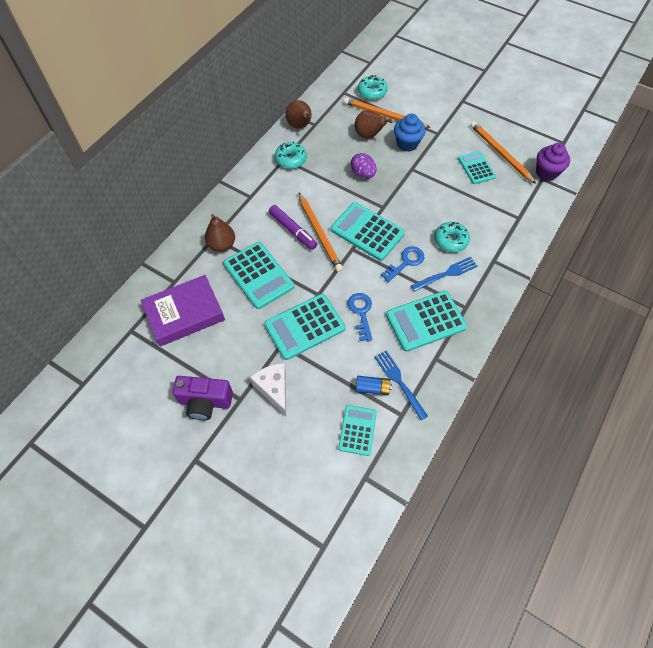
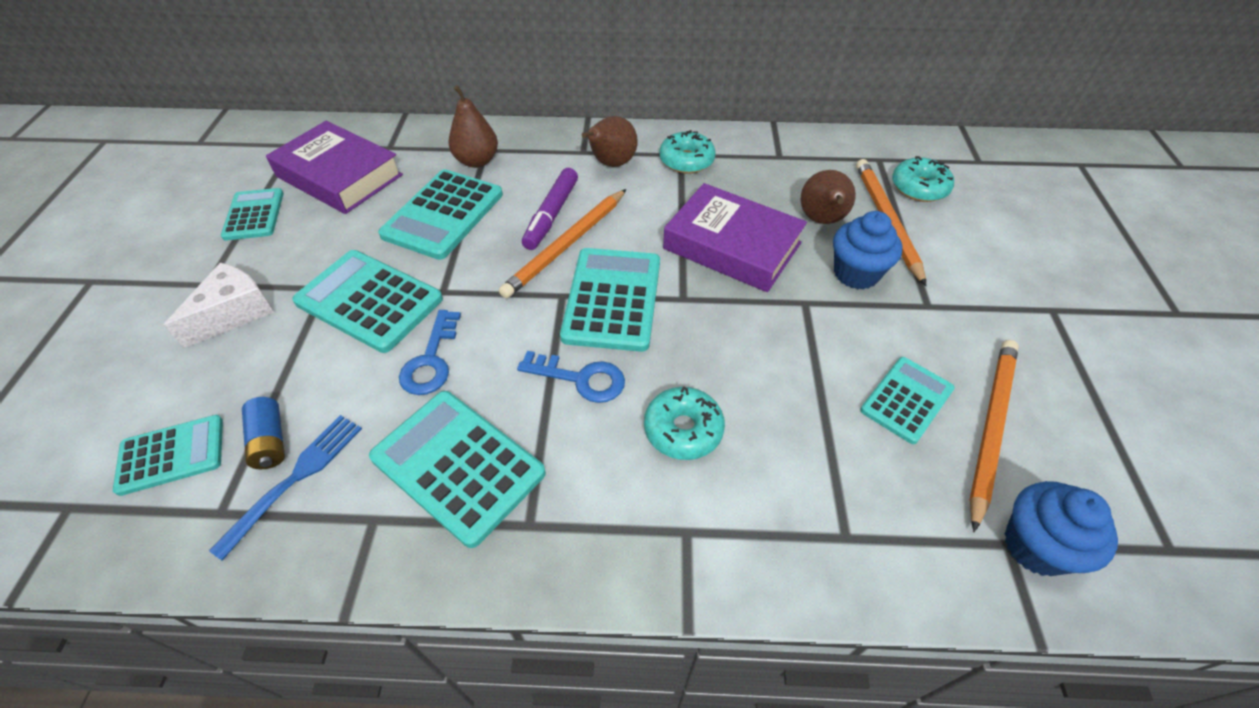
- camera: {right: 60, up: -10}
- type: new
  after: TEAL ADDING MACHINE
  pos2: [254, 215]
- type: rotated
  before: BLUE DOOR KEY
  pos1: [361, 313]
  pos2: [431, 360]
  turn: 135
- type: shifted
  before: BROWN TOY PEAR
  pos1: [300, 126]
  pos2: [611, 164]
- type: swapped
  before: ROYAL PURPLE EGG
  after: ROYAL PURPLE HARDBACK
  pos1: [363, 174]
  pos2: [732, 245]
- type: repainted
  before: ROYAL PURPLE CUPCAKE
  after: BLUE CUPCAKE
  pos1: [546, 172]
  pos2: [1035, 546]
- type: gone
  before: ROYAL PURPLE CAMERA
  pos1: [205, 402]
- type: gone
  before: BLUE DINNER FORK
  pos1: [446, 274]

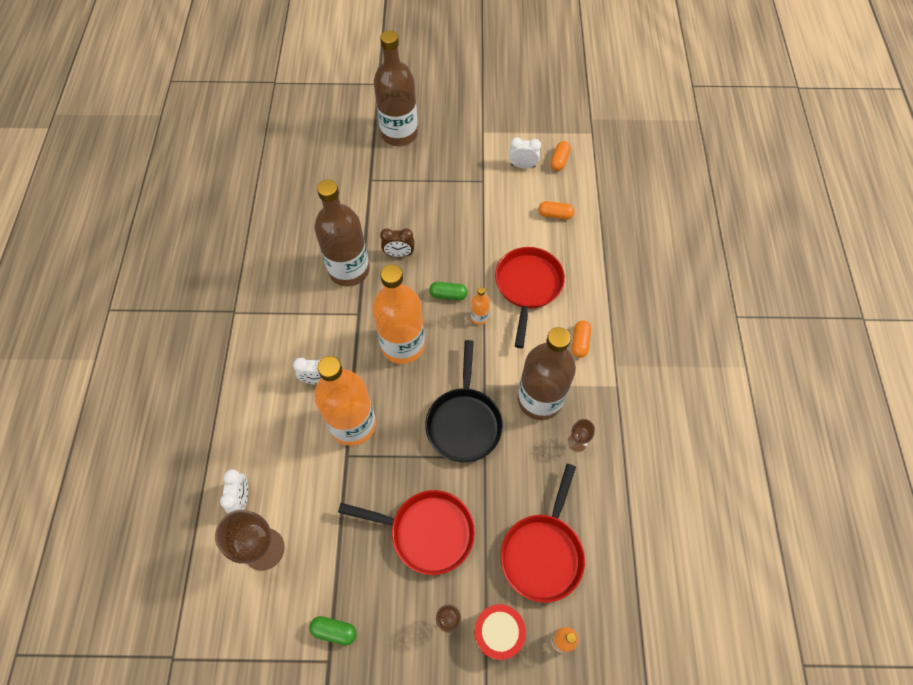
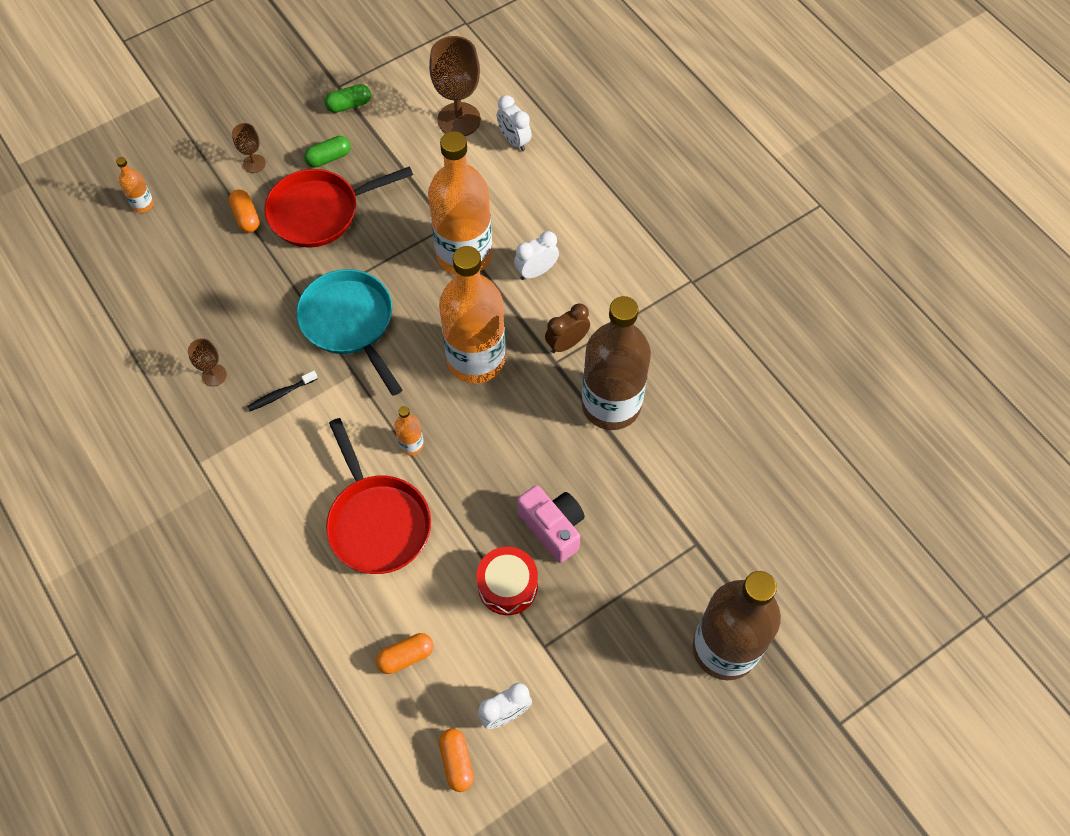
- camera: {right: 145, up: 0}
- type: shifted
  before: BRIGHT ORANGE PILL
  pos1: [580, 342]
  pos2: [246, 217]
- type: swapped
  before: BROWN BOTTLE
  after: BLACK TOOTH BRUSH
  pos1: [539, 399]
  pos2: [281, 394]
- type: repainted
  before: BLACK PAN
  after: TEAL PAN
  pos1: [464, 422]
  pos2: [350, 323]
- type: shifted
  before: LEAF-GREEN PILL
  pos1: [448, 295]
  pos2: [329, 158]
- type: shifted
  before: CRIMSON SNARE DRUM
  pos1: [498, 632]
  pos2: [507, 586]
- type: new
  after: PINK CAMERA
  pos2: [553, 527]
- type: shifted
  before: BROWN CLOCK
  pos1: [399, 254]
  pos2: [566, 343]
- type: gone
  before: CRIMSON PAN
  pos1: [543, 552]

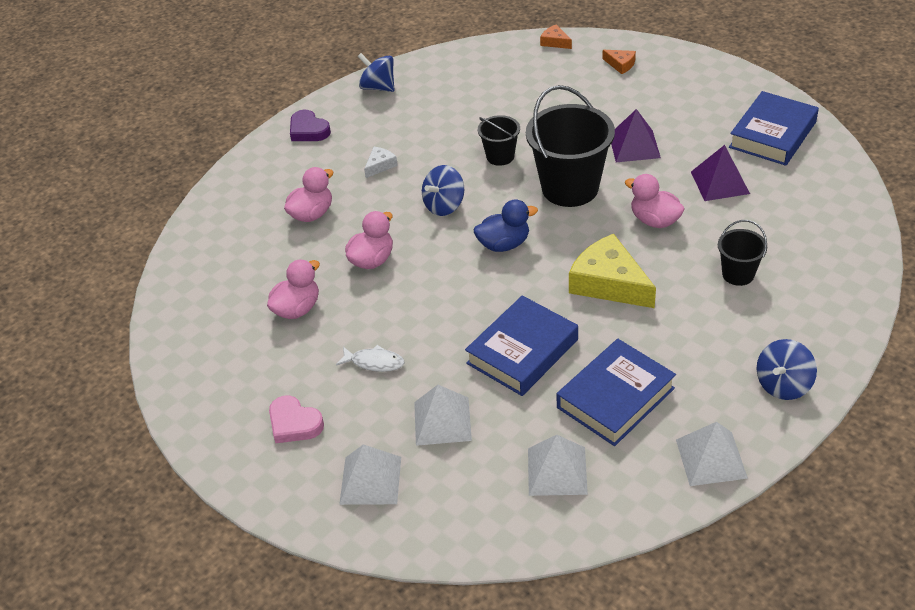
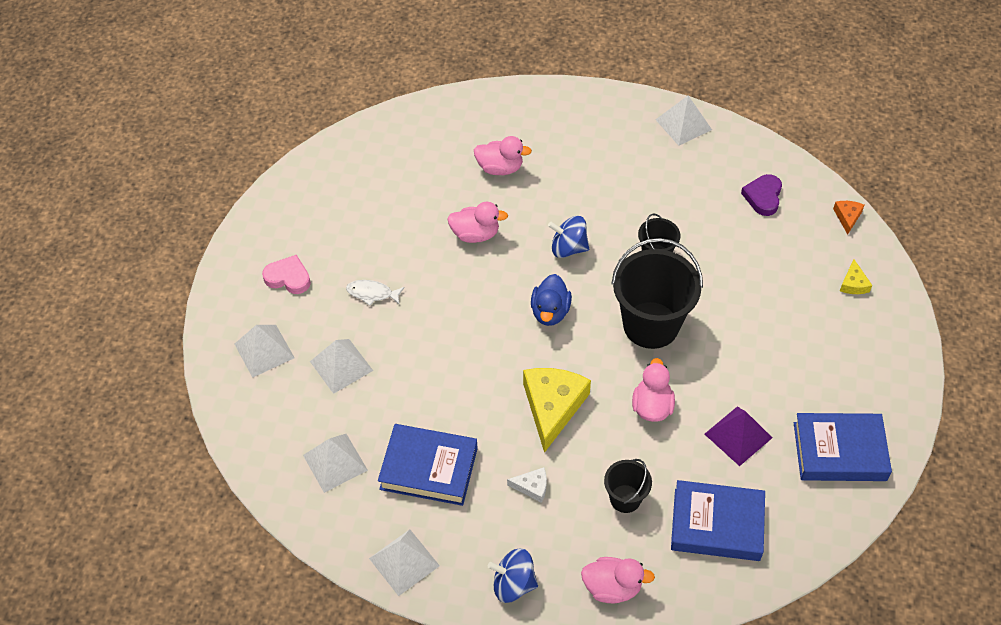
- camera: {right: 55, up: 10}
- type: rotated
  before: PINK HEART
  pos1: [294, 423]
  pos2: [288, 278]
  turn: 105
- type: rotated
  before: WHITE FISH FIGURE
  pos1: [374, 362]
  pos2: [372, 293]
  turn: 120
- type: shifted
  before: WHITE PIECE OF CHEESE
  pos1: [380, 165]
  pos2: [532, 487]
- type: rotated
  before: BLUE RUBBER DUCK
  pos1: [504, 244]
  pos2: [550, 312]
  turn: 60
- type: shifted
  before: PINK RUBBER DUCK
  pos1: [297, 309]
  pos2: [612, 587]
- type: swapped
  before: BLUE TOY TOP
  after: WHITE PYRAMID SHAPE
  pos1: [378, 87]
  pos2: [683, 124]
- type: shifted
  before: BLUE HARDBACK
  pos1: [522, 351]
  pos2: [716, 525]
- type: shifted
  before: ROYAL PURPLE HEART
  pos1: [308, 130]
  pos2: [763, 197]
- type: repainted
  before: BRIGHT ORANGE PIECE OF CHEESE
  after: GOLDEN PIECE OF CHEESE
  pos1: [620, 64]
  pos2: [853, 284]
- type: gone
  before: ROYAL PURPLE PYRAMID SHAPE
  pos1: [634, 146]

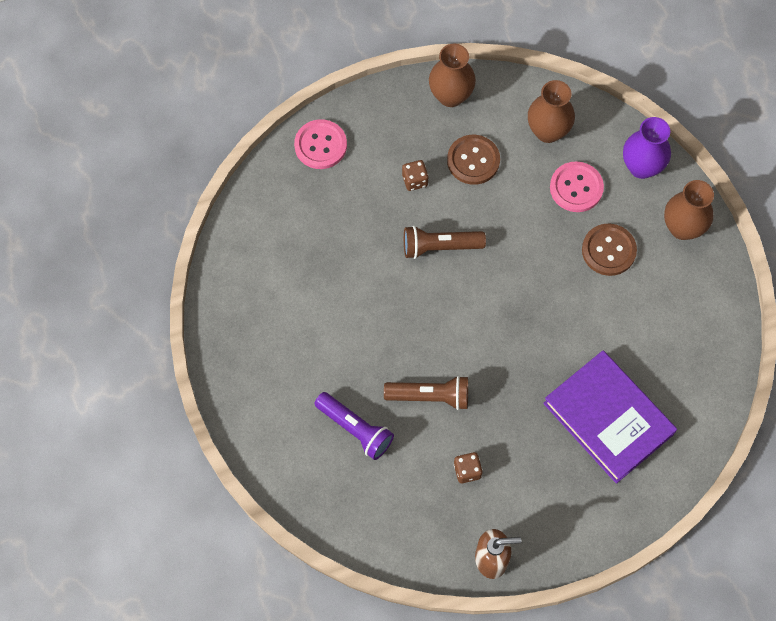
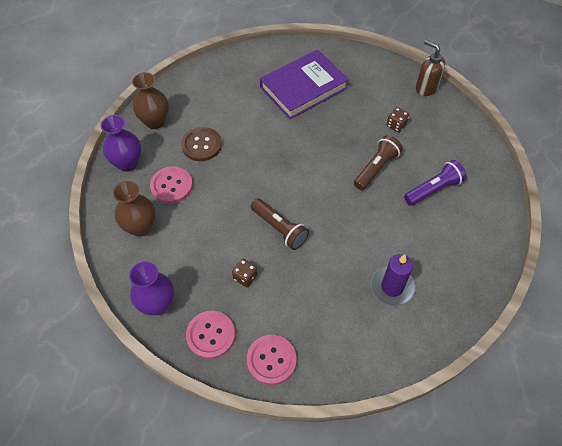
- camera: {right: -130, up: -10}
- type: repainted
  before: BROWN TALL VASE
  after: ROYAL PURPLE TALL VASE
  pos1: [450, 96]
  pos2: [157, 304]
- type: new
  after: PINK BUTTON
  pos2: [210, 335]
- type: rotated
  before: ROYAL PURPLE HARDBACK
  pos1: [608, 418]
  pos2: [303, 88]
  turn: 45
- type: rotated
  before: BROWN POCKET TORCH
  pos1: [430, 396]
  pos2: [376, 168]
  turn: 75
- type: new
  after: ROYAL PURPLE WAX CANDLE
  pos2: [392, 287]
- type: rotated
  before: ROYAL PURPLE POCKET TORCH
  pos1: [355, 429]
  pos2: [433, 189]
  turn: 60
- type: gone
  before: BROWN BUTTON
  pos1: [473, 160]

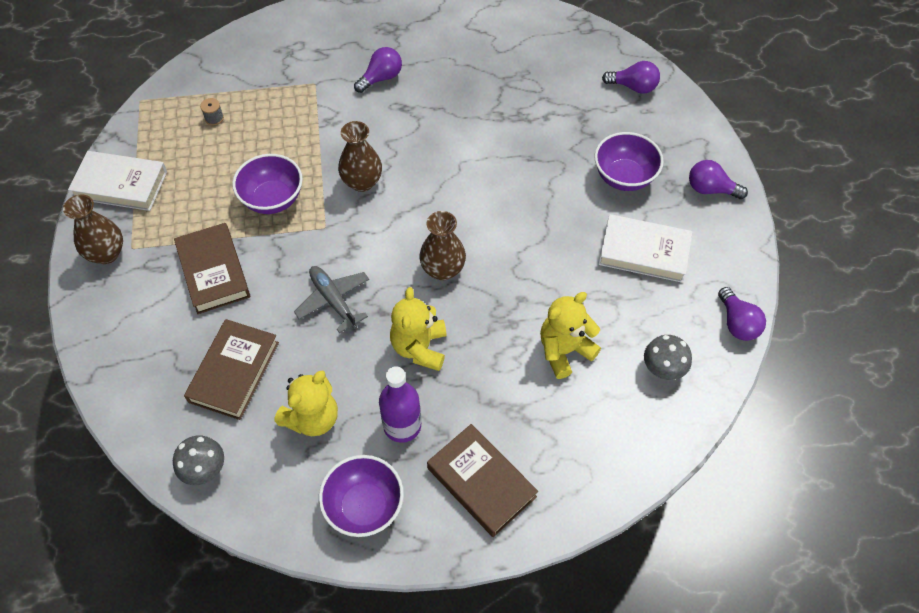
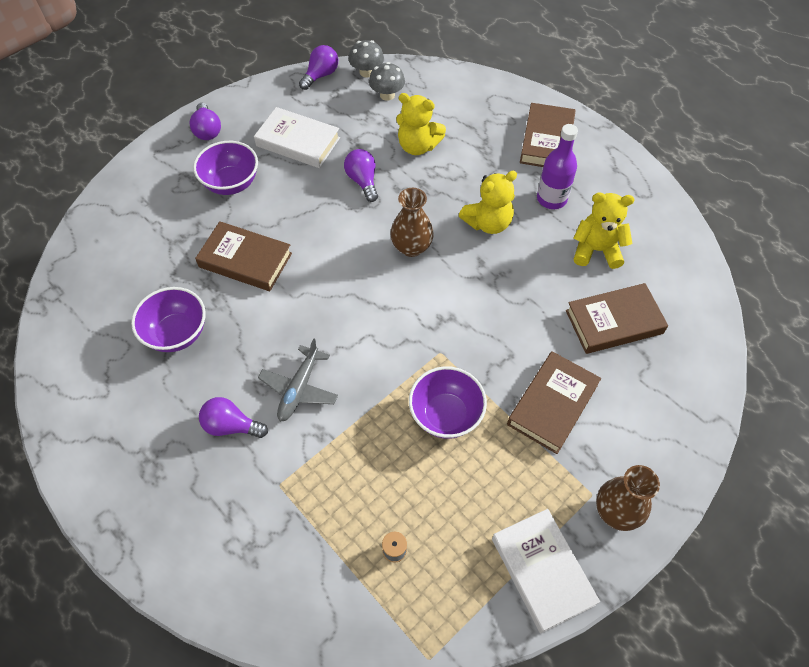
- camera: {right: -125, up: 0}
- type: shifted
  before: ROYAL PURPLE BOWL
  pos1: [364, 506]
  pos2: [177, 333]
- type: new
  after: BROWN HARDBACK
  pos2: [245, 260]
- type: rotated
  before: WHITE HARDBACK
  pos1: [644, 252]
  pos2: [298, 142]
  turn: -45
- type: shifted
  before: ASH-GREY PLANE
  pos1: [333, 300]
  pos2: [299, 389]
- type: shifted
  before: ROYAL PURPLE BULB
  pos1: [633, 87]
  pos2: [363, 181]
- type: shifted
  before: ASH-GREY FUNGUS
  pos1: [204, 469]
  pos2: [367, 72]
- type: gone
  before: BROWN TALL VASE
  pos1: [362, 182]

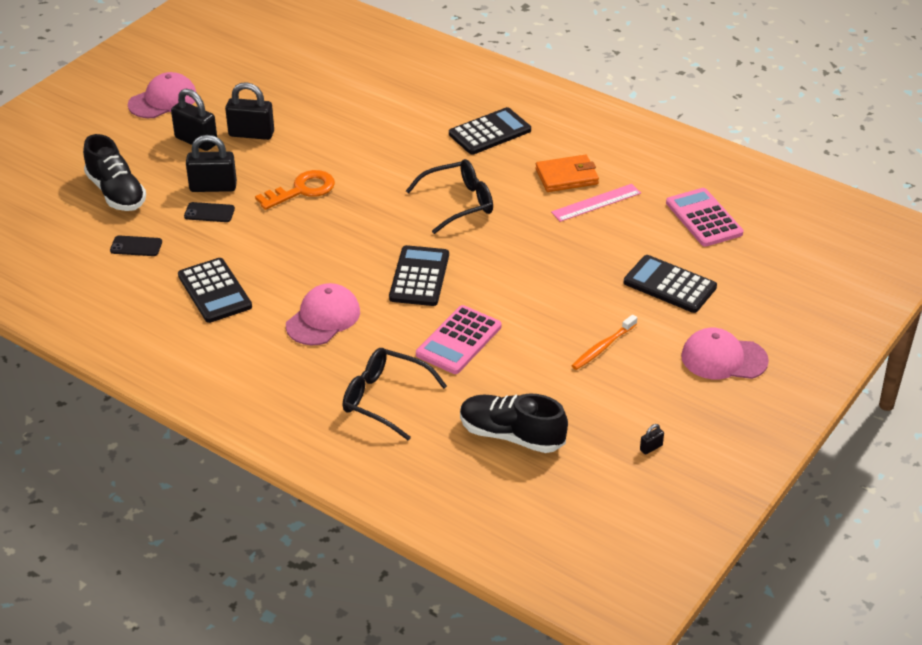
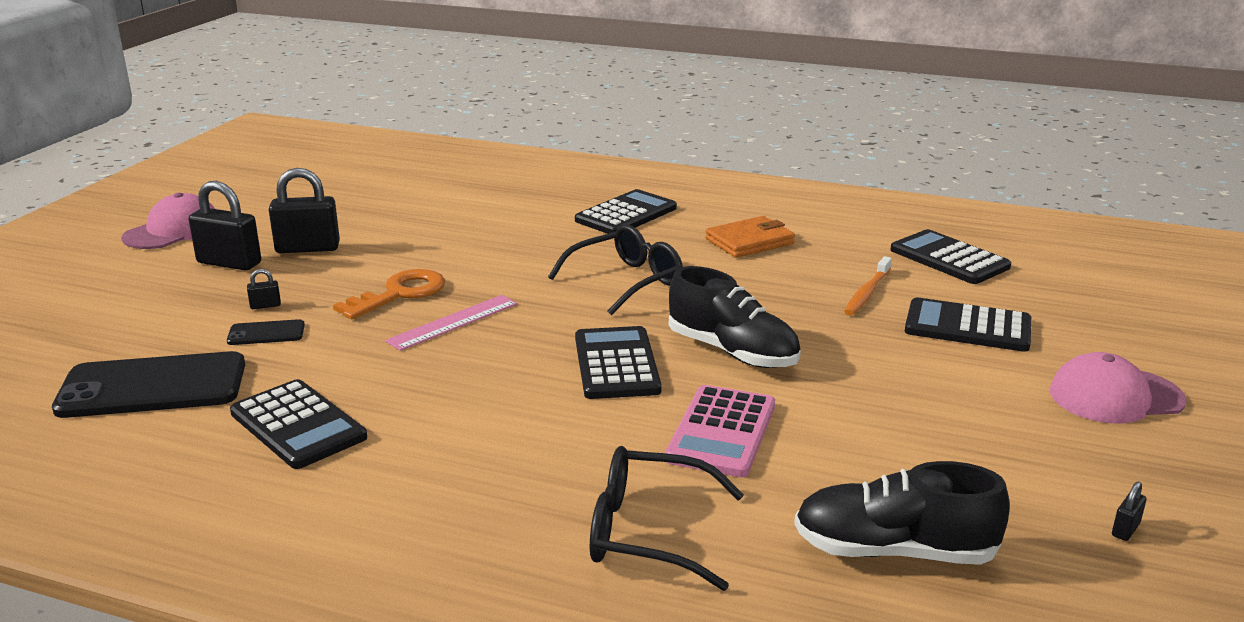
- camera: {right: -15, up: -15}
- type: scaled
  before: BLACK SMARTPHONE
  pos1: [136, 246]
  pos2: [153, 387]
  scale: 2.18
- type: scaled
  before: BLACK PADLOCK
  pos1: [213, 187]
  pos2: [265, 306]
  scale: 0.43
- type: shifted
  before: PINK STRAIGHTEDGE
  pos1: [596, 202]
  pos2: [453, 322]
- type: shifted
  before: BLACK SNEAKER
  pos1: [116, 193]
  pos2: [732, 352]
- type: shifted
  before: BRIGHT ORANGE TOOTH BRUSH
  pos1: [603, 347]
  pos2: [867, 293]
- type: repainted
  before: PINK ADDING MACHINE
  after: BLACK ADDING MACHINE
  pos1: [704, 218]
  pos2: [949, 258]
- type: gone
  before: PINK BASEBALL CAP
  pos1: [323, 318]

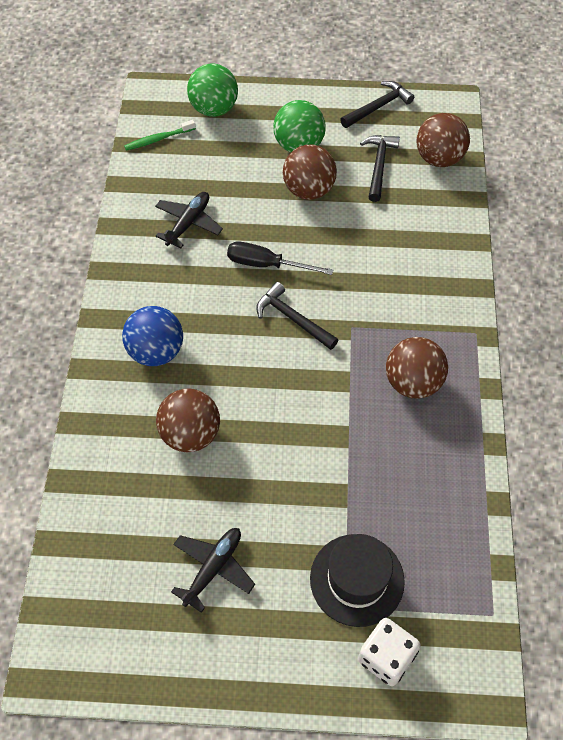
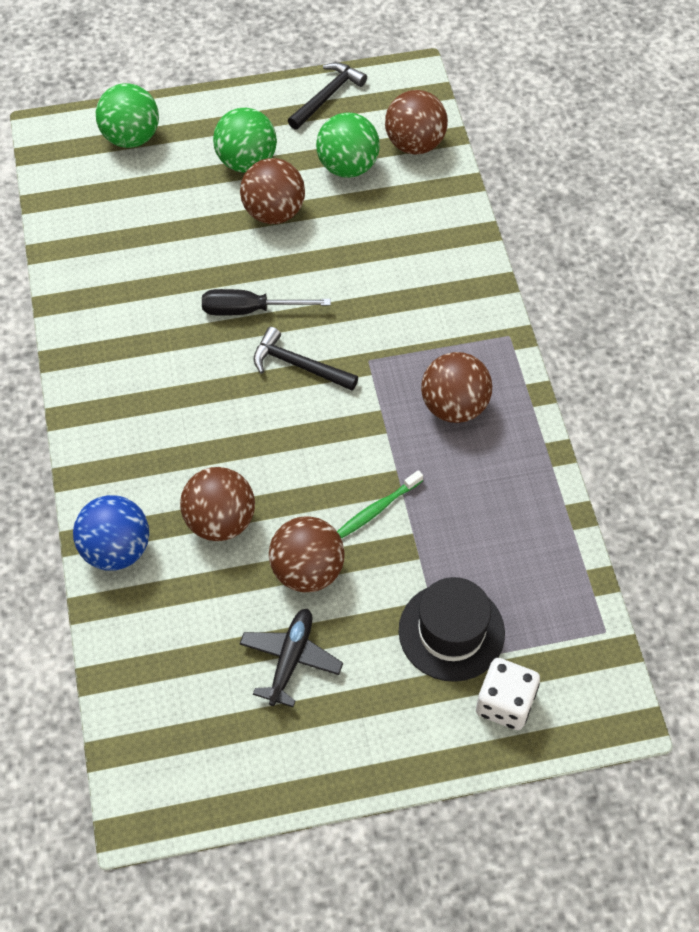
- camera: {right: -15, up: 0}
- type: shifted
  before: BLUE BALL
  pos1: [156, 351]
  pos2: [116, 549]
- type: new
  after: BROWN BALL
  pos2: [307, 570]
- type: swapped
  before: BLACK CLAW HAMMER
  after: LEAF-GREEN BALL
  pos1: [379, 166]
  pos2: [347, 167]
- type: shifted
  before: LEAF-GREEN TOOTH BRUSH
  pos1: [158, 139]
  pos2: [377, 509]
- type: gone
  before: BLACK PLANE
  pos1: [188, 223]

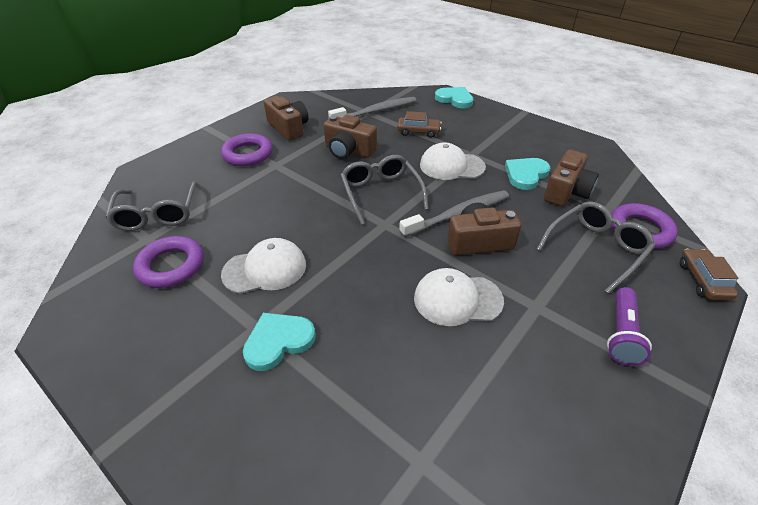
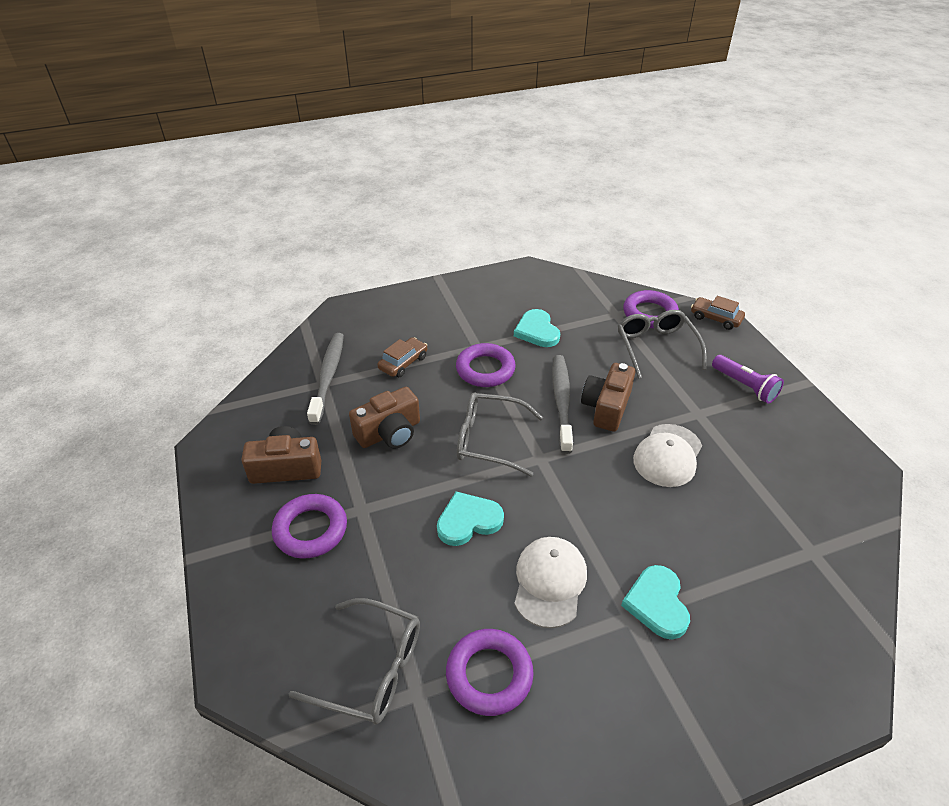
- camera: {right: -60, up: 0}
- type: shifted
  before: TEAL HEART
  pos1: [455, 99]
  pos2: [468, 521]
- type: swapped
  before: WHITE BASEBALL CAP
  after: ROYAL PURPLE HOOP
  pos1: [451, 166]
  pos2: [485, 369]
- type: gone
  before: BROWN CAMERA
  pos1: [566, 191]

